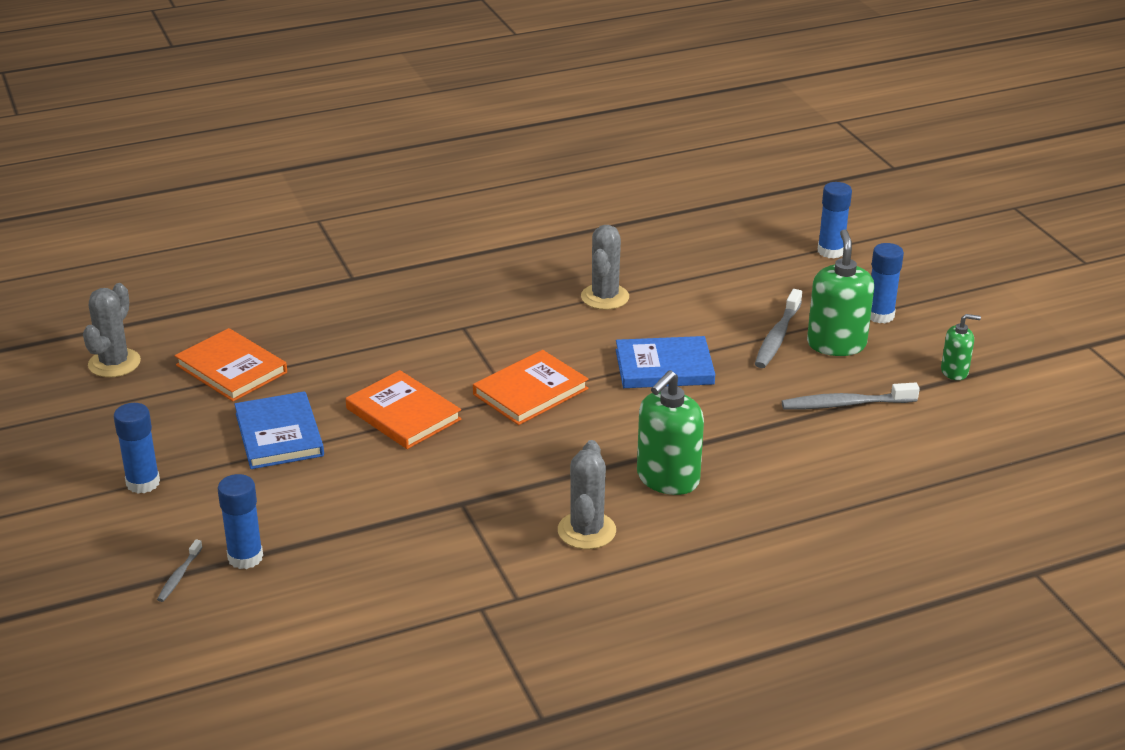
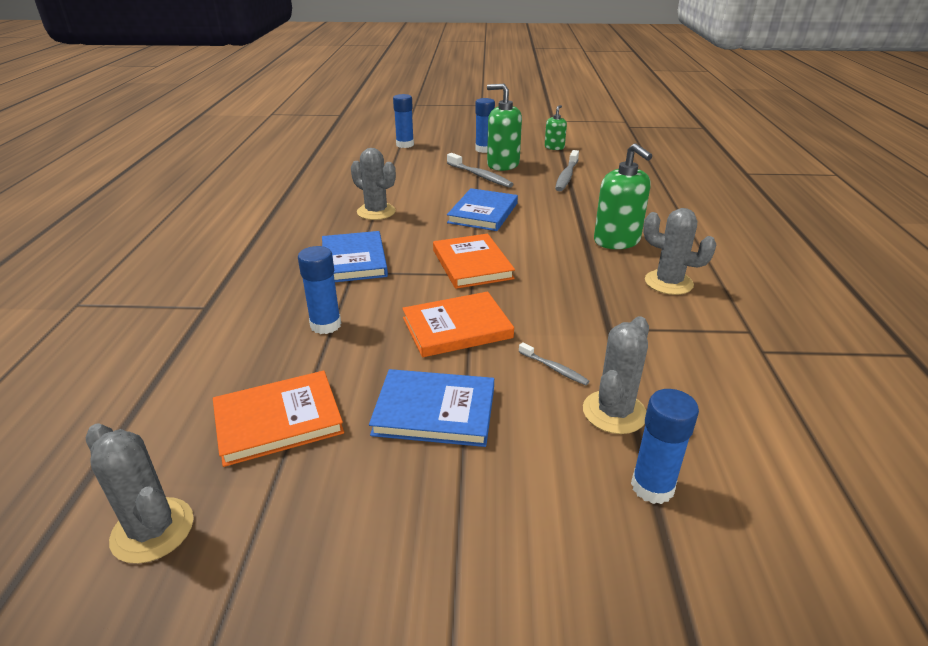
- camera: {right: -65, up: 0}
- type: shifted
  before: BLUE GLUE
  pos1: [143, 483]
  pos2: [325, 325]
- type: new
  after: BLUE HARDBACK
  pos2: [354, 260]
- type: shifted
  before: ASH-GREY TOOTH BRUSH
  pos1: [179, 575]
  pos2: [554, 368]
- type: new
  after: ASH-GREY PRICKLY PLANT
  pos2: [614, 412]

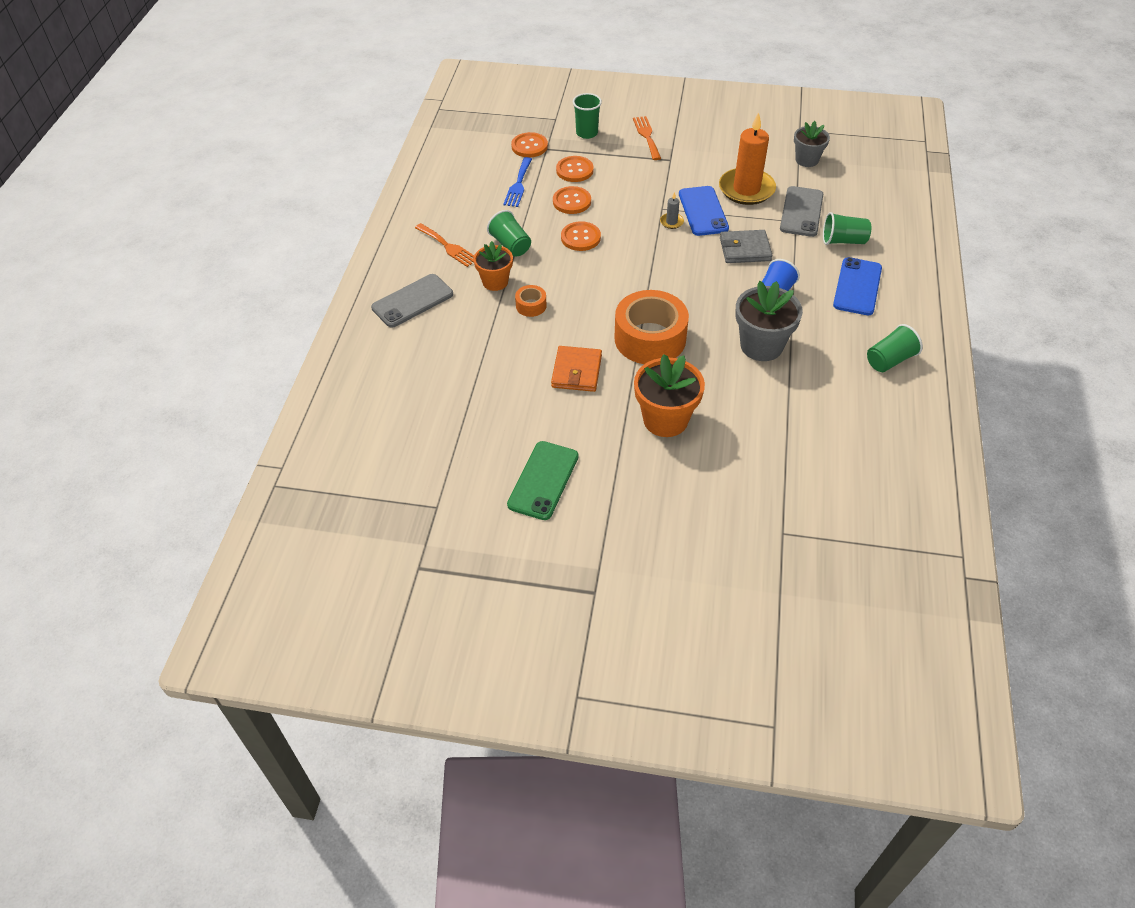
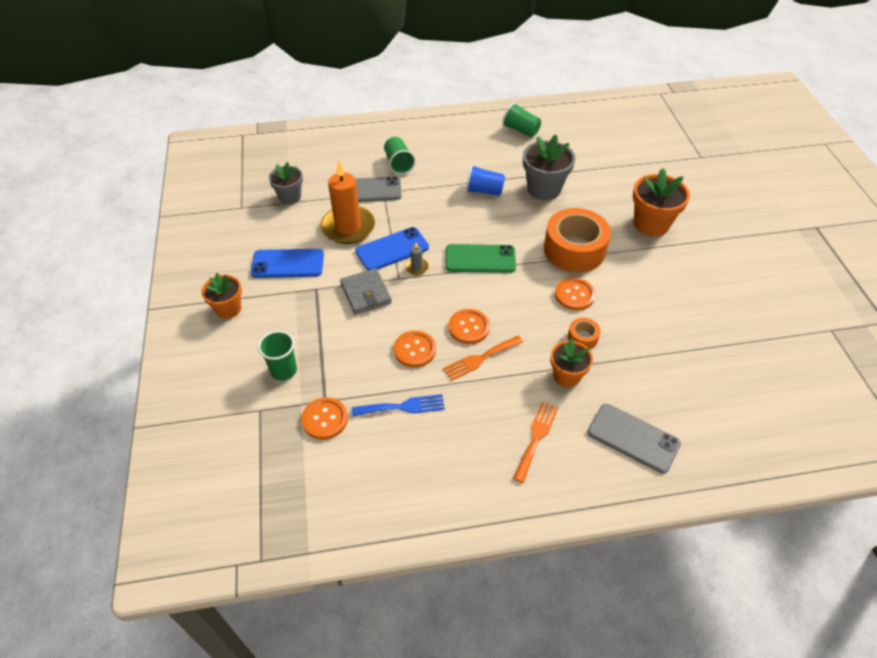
- camera: {right: -110, up: 0}
- type: new
  after: BRIGHT ORANGE PLANT POT
  pos2: [228, 309]
- type: shifted
  before: BLUE SMARTPHONE
  pos1: [857, 287]
  pos2: [288, 264]
- type: shifted
  before: ASH-GREY BILLFOLD
  pos1: [745, 249]
  pos2: [366, 293]
- type: shifted
  before: BRIGHT ORANGE DINNER FORK
  pos1: [647, 136]
  pos2: [480, 359]
- type: shifted
  before: LEAF-GREEN SMARTPHONE
  pos1: [543, 480]
  pos2: [480, 259]
- type: shifted
  before: BRIGHT ORANGE BUTTON
  pos1: [574, 170]
  pos2: [574, 295]
- type: gone
  before: LEAF-GREEN BEAKER
  pos1: [510, 245]
- type: gone
  before: BRIGHT ORANGE BILLFOLD
  pos1: [576, 371]

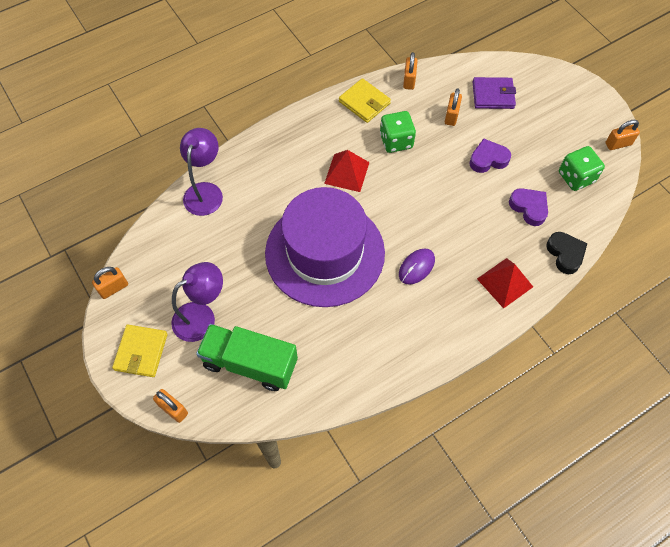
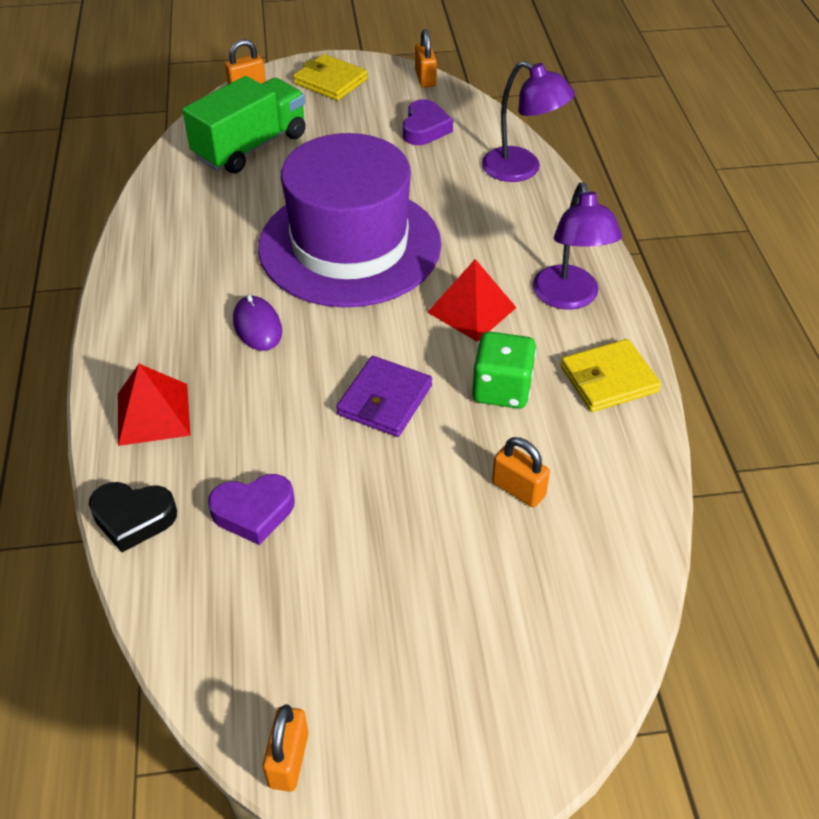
- camera: {right: 115, up: -15}
- type: shifted
  before: ROYAL PURPLE BILLFOLD
  pos1: [493, 95]
  pos2: [385, 400]
- type: shifted
  before: ROYAL PURPLE HEART
  pos1: [488, 159]
  pos2: [425, 128]
- type: shifted
  before: ROYAL PURPLE READING LAMP
  pos1: [202, 316]
  pos2: [569, 298]
- type: gone
  before: BRIGHT ORANGE PADLOCK
  pos1: [409, 80]
- type: gone
  before: LEAF-GREEN DICE
  pos1: [576, 177]

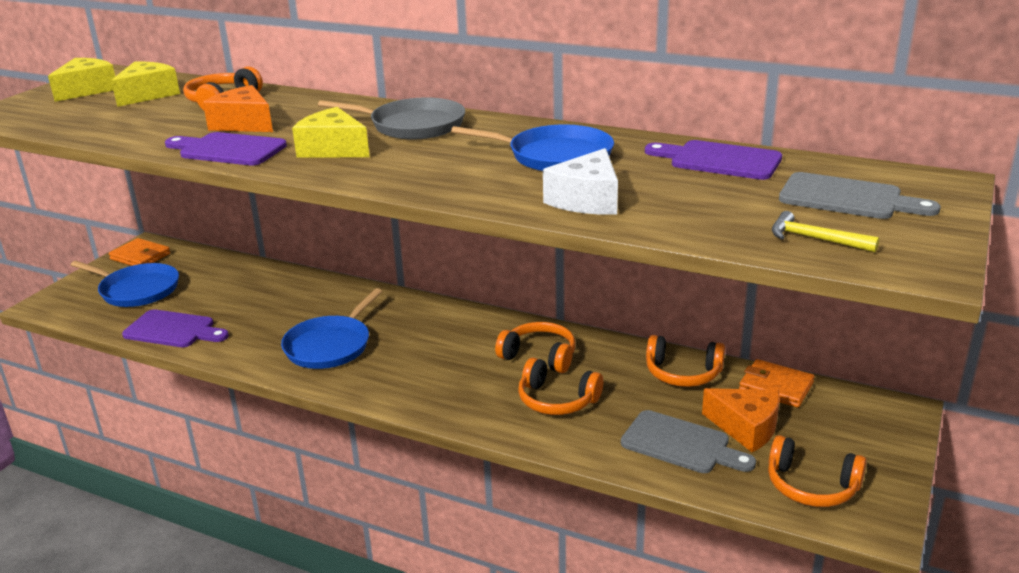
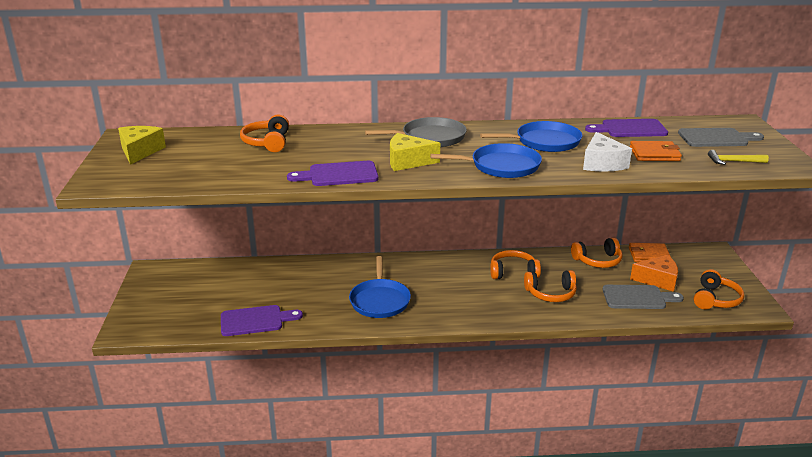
- camera: {right: -30, up: 0}
- type: shifted
  before: BLUE PAN
  pos1: [137, 290]
  pos2: [501, 166]
- type: shifted
  before: BRIGHT ORANGE BILLFOLD
  pos1: [140, 256]
  pos2: [654, 154]
- type: rotated
  before: BRIGHT ORANGE HEADSET
  pos1: [811, 486]
  pos2: [715, 299]
  turn: -60
- type: gone
  before: GOLDEN PIECE OF CHEESE
  pos1: [148, 94]
- type: gone
  before: BRIGHT ORANGE PIECE OF CHEESE
  pos1: [244, 124]

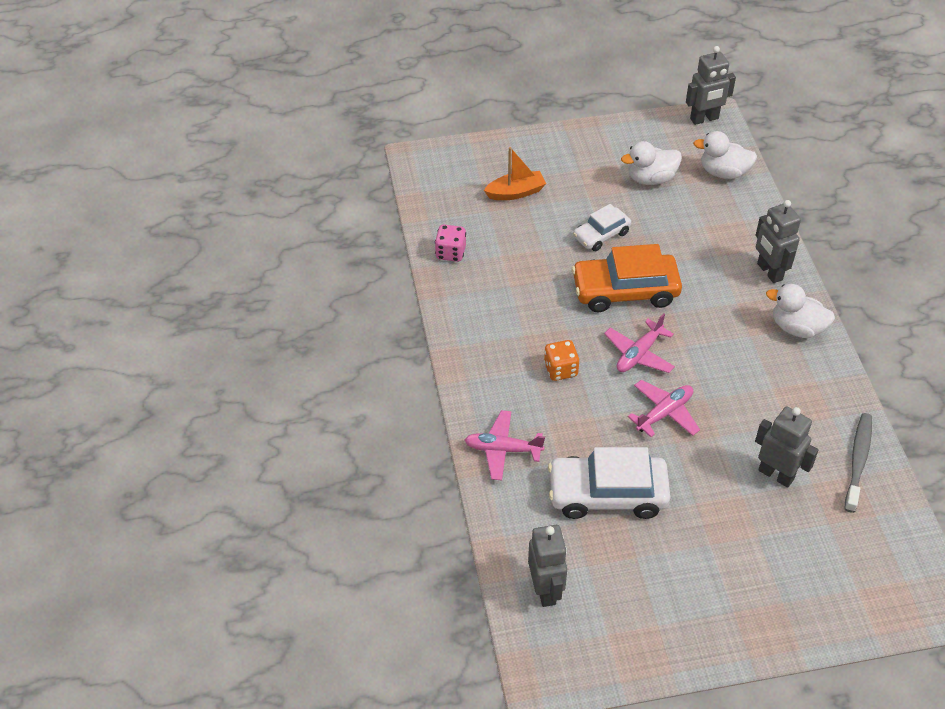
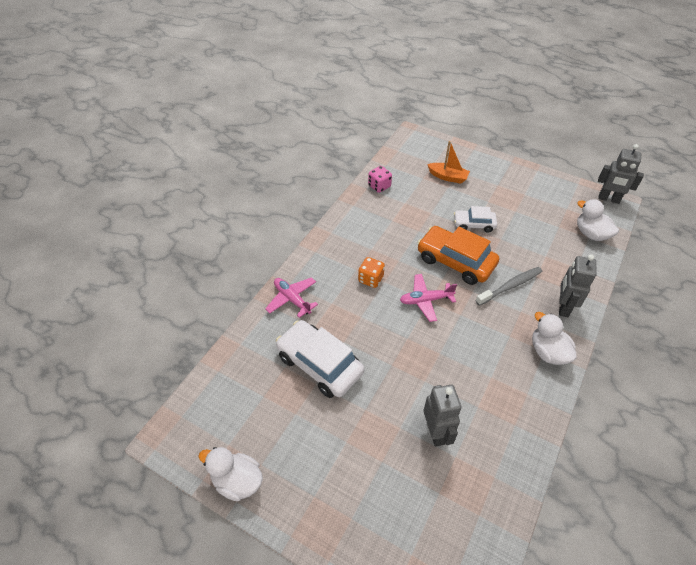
- camera: {right: 40, up: 0}
- type: shifted
  before: WHITE RUBBER DUCK
  pos1: [651, 178]
  pos2: [237, 481]
- type: shifted
  before: ASH-GREY TOOTH BRUSH
  pos1: [858, 461]
  pos2: [510, 286]
- type: gone
  before: ASH-GREY TOY ROBOT
  pos1: [546, 590]
- type: gone
  before: PINK PLANE
  pos1: [664, 413]

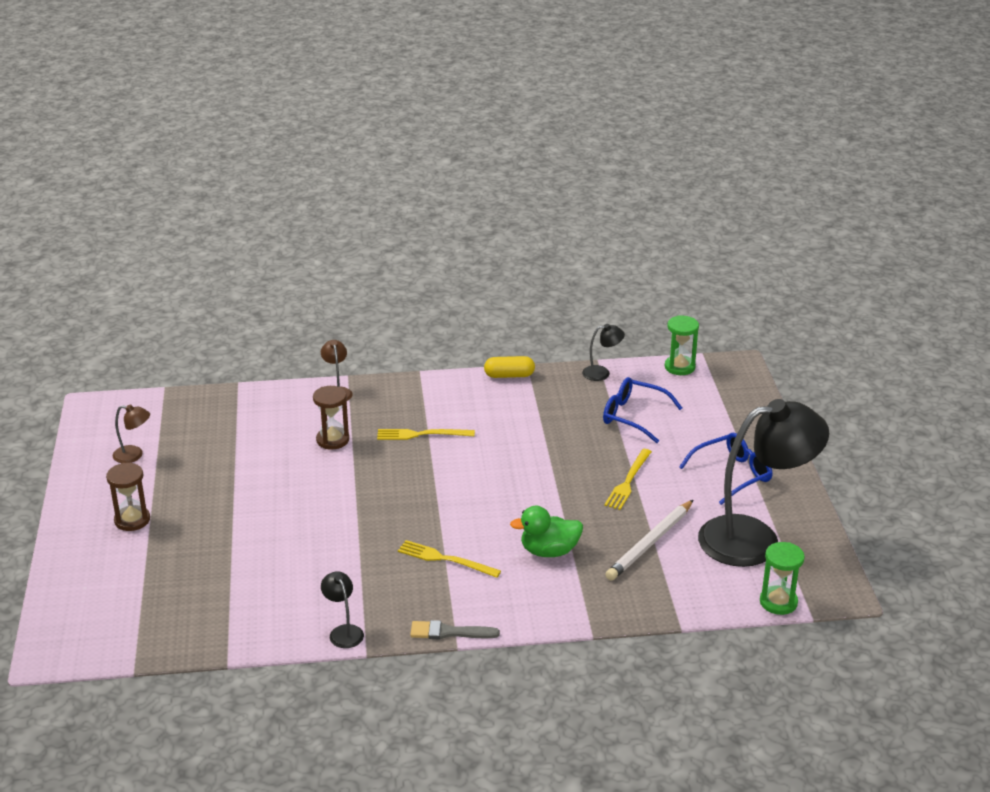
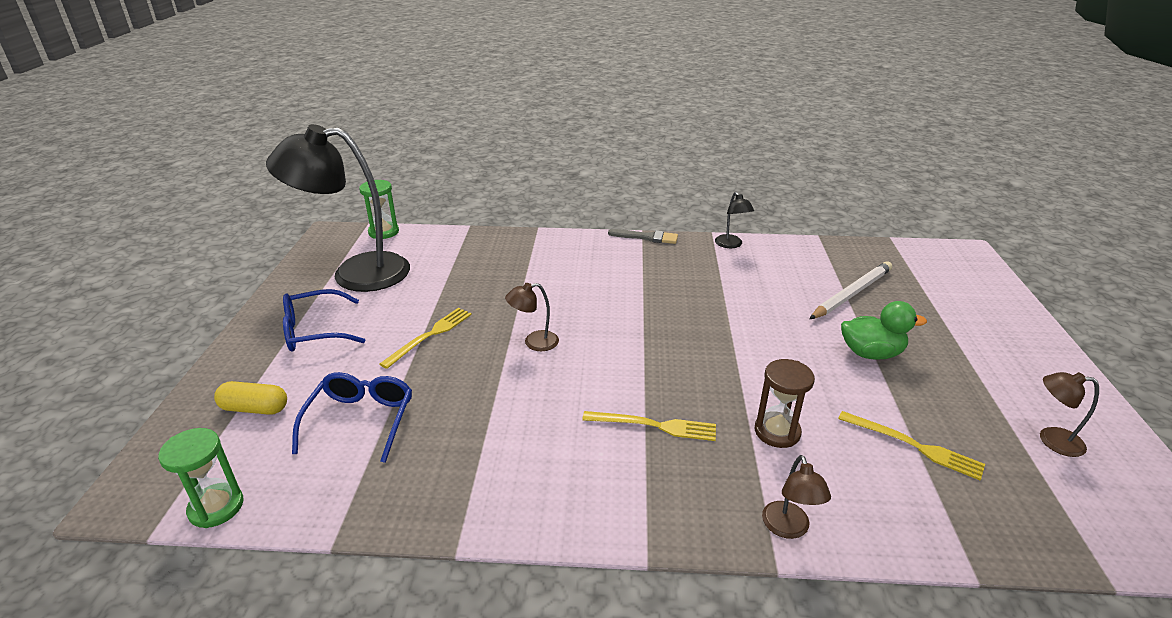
- camera: {right: -170, up: 0}
- type: shifted
  before: GOLDEN PILL
  pos1: [509, 375]
  pos2: [255, 408]
- type: rotated
  before: BLUE SPECTACLES
  pos1: [633, 416]
  pos2: [361, 420]
  turn: -120
- type: new
  after: BROWN READING LAMP
  pos2: [534, 342]
- type: shifted
  before: WHITE LEAD PENCIL
  pos1: [650, 543]
  pos2: [851, 294]
- type: shifted
  before: GOLDEN DINNER FORK
  pos1: [445, 559]
  pos2: [914, 446]
- type: shifted
  before: LEAF-GREEN RUBBER DUCK
  pos1: [549, 551]
  pos2: [871, 353]
- type: gone
  before: BROWN SANDGLASS
  pos1: [132, 520]
- type: gone
  before: BLACK READING LAMP
  pos1: [602, 373]

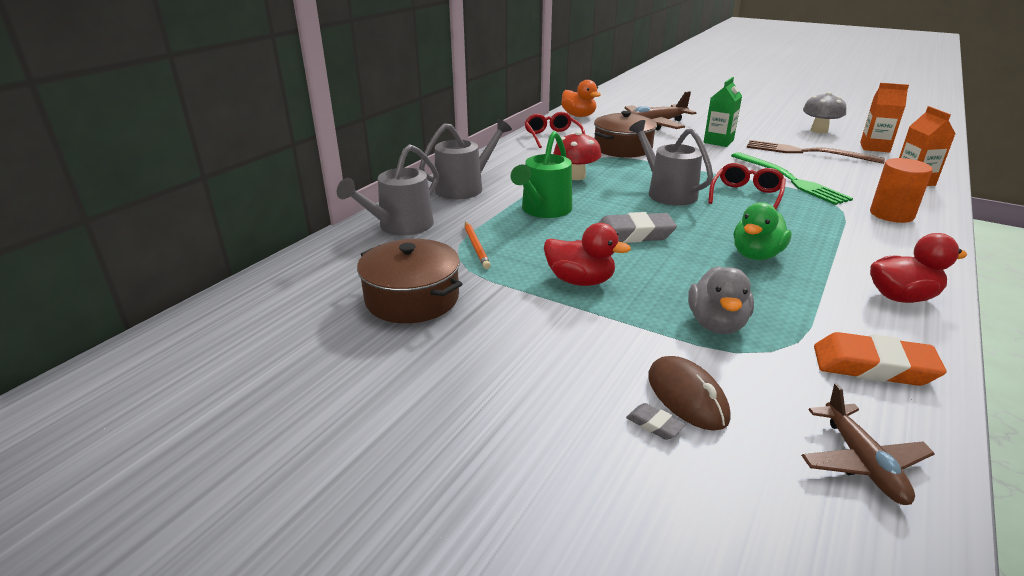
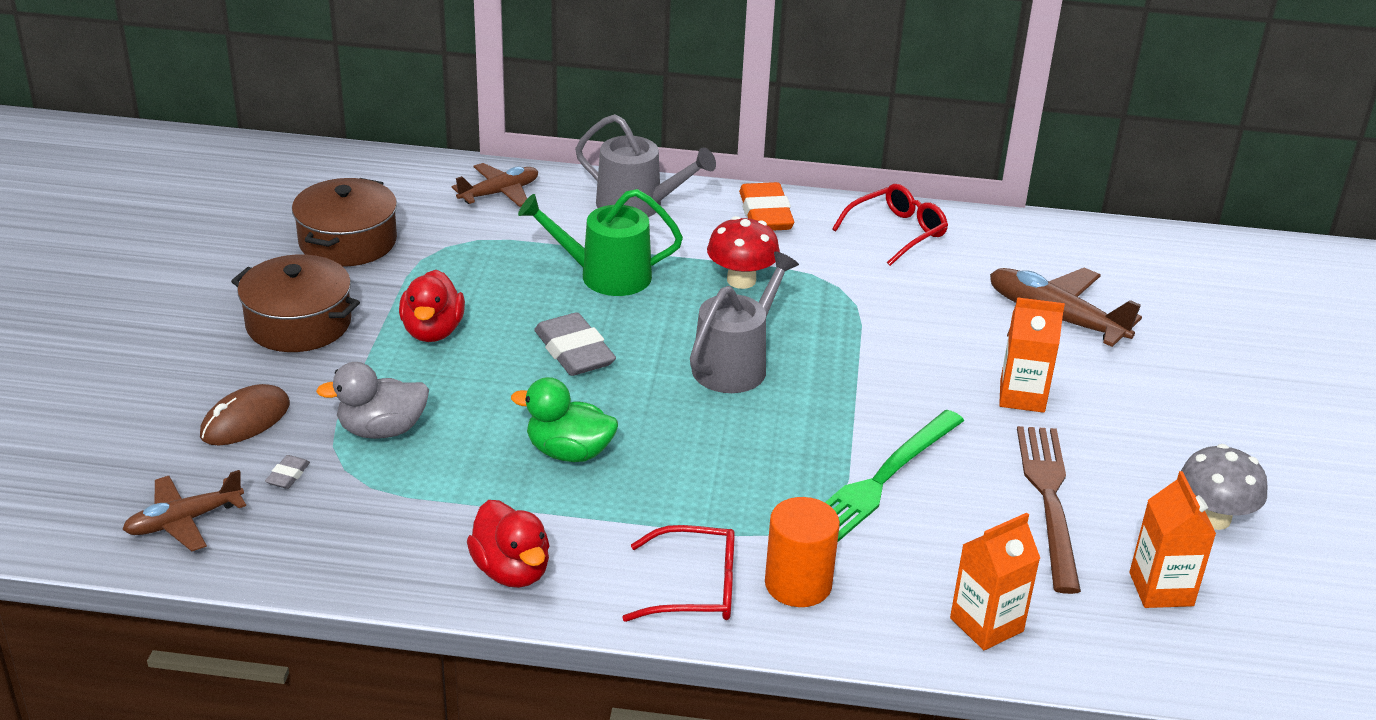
- camera: {right: 65, up: 5}
- type: shifted
  before: BROWN POT
  pos1: [623, 148]
  pos2: [298, 323]
- type: shifted
  before: ASH-GREY ERASER
  pos1: [654, 425]
  pos2: [288, 475]
- type: swapped
  before: ASH-GREY SPRINKLING CAN
  after: BROWN PLANE
  pos1: [400, 226]
  pos2: [499, 193]
- type: shifted
  before: CRIMSON SPECTACLES
  pos1: [746, 195]
  pos2: [695, 588]
- type: shifted
  before: BRIGHT ORANGE ERASER
  pos1: [873, 366]
  pos2: [765, 214]
- type: repainted
  before: LEAF-GREEN MILK CARTON
  after: BRIGHT ORANGE MILK CARTON
  pos1: [718, 141]
  pos2: [1022, 396]
- type: gone
  before: BRIGHT ORANGE LEAD PENCIL
  pos1: [476, 247]
- type: gone
  before: BRIGHT ORANGE RUBBER DUCK
  pos1: [579, 116]

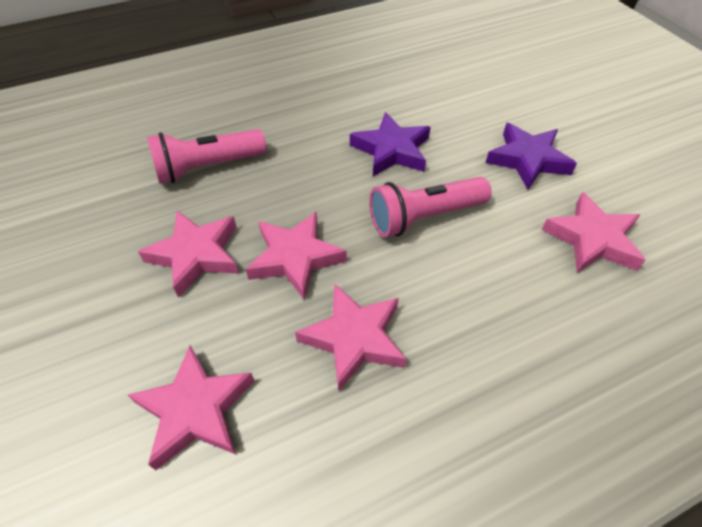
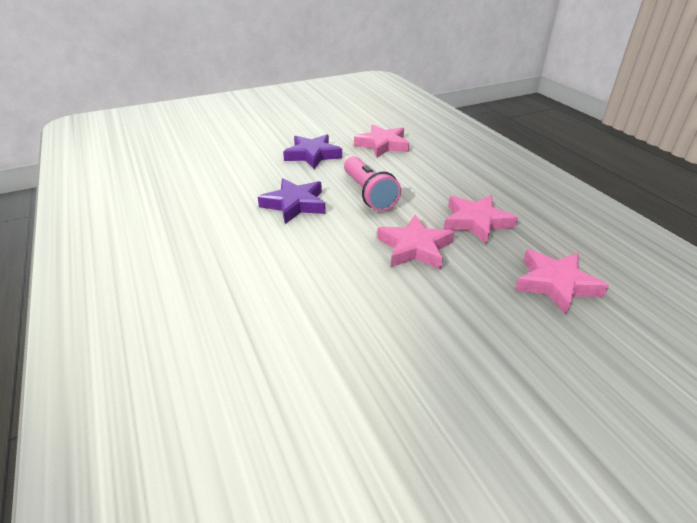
- camera: {right: -90, up: -15}
- type: gone
  before: PINK STAR SHAPE
  pos1: [196, 255]
- type: gone
  before: PINK POCKET TORCH
  pos1: [208, 167]

